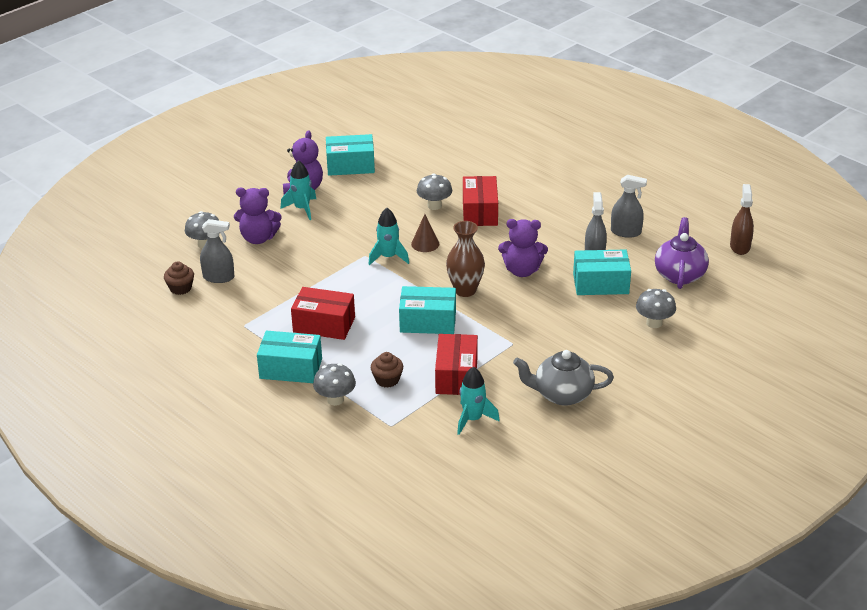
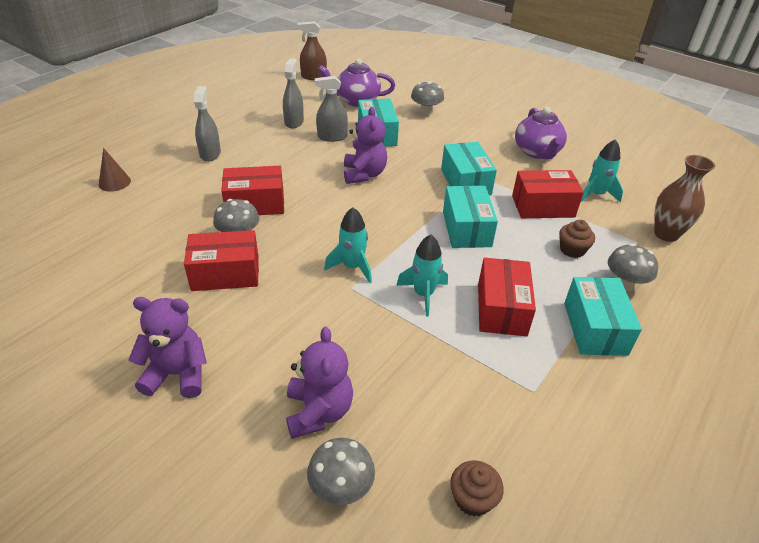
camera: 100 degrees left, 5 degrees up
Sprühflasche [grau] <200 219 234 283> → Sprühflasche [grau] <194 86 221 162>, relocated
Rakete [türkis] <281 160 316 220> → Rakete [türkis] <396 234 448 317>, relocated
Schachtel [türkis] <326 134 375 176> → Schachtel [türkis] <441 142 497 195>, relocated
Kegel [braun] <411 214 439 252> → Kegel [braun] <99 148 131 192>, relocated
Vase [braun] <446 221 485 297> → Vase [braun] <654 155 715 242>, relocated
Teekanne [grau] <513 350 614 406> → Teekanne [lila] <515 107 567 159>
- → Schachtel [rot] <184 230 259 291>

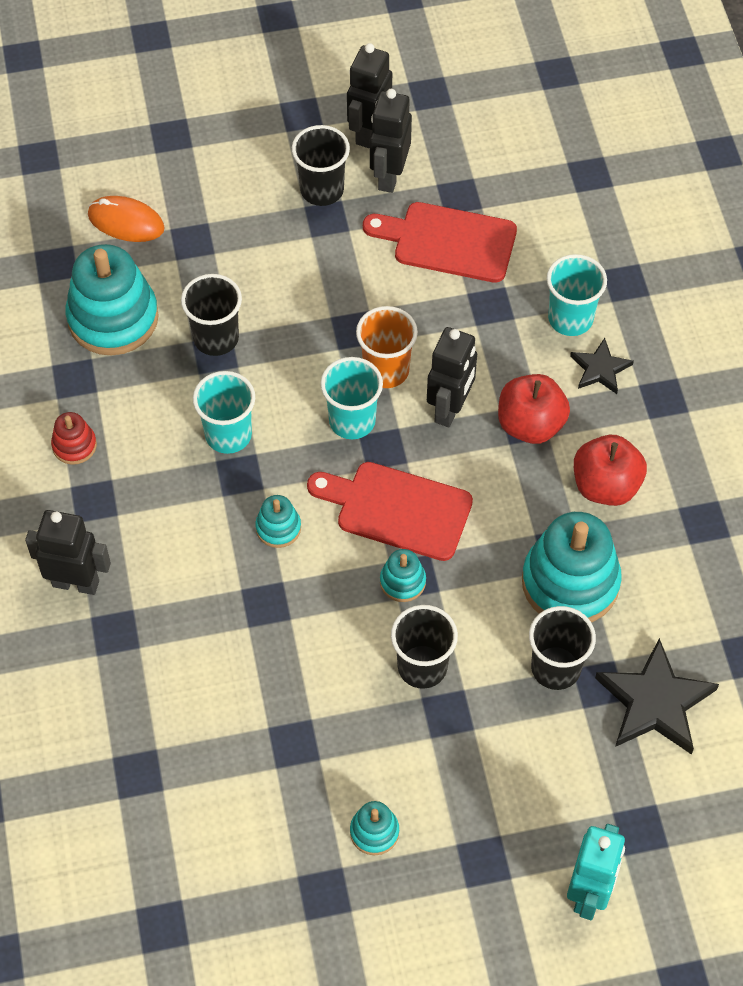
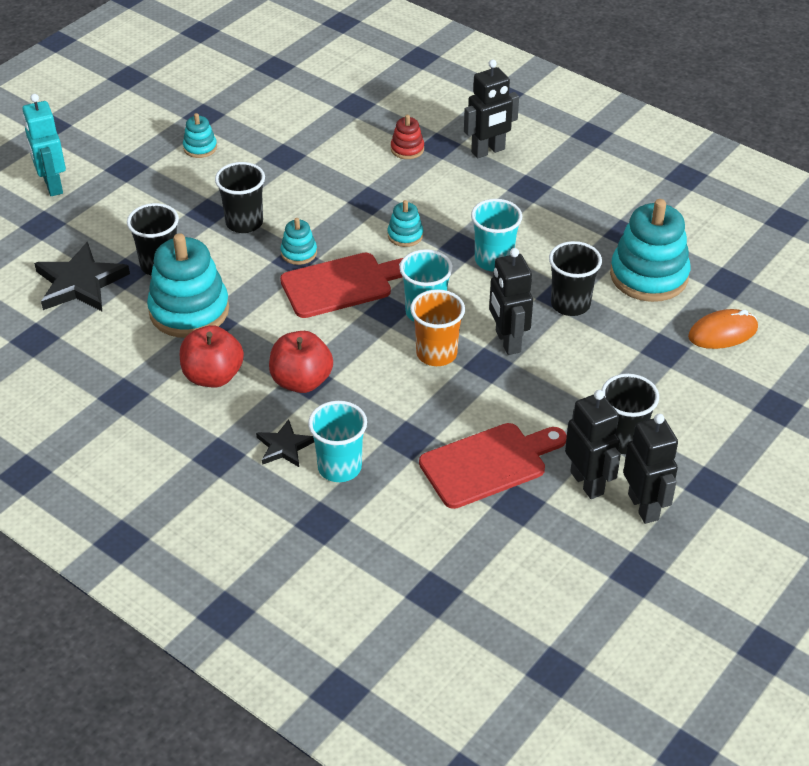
camera: 140 degrees right, 15 degrees down
Stapelspielzeug [rot] <51 412 97 465> → Stapelspielzeug [rot] <391 115 424 159>, relocated
Roboter [schwarz] <427 327 477 427> → Roboter [schwarz] <489 248 533 355>, relocated

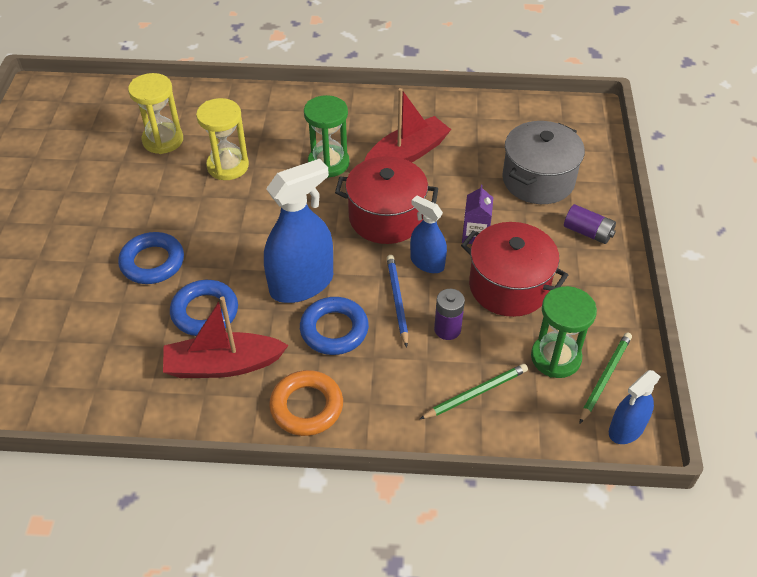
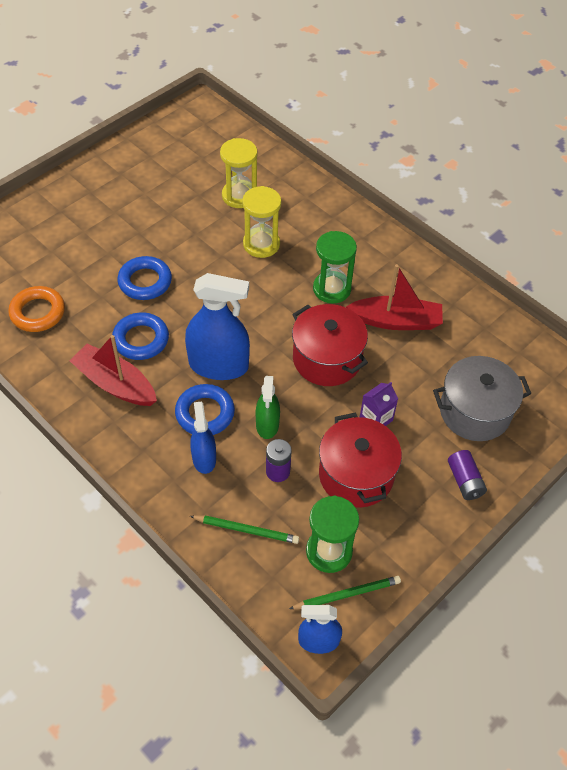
camera: 40 degrees right, 5 degrees up
Ring [orange] <269 370 343 436> → Ring [orange] <8 286 65 332>, relocated
Bleistift [blau] <387 255 408 348> → Sprühflasche [grün] <256 376 280 439>
Sprühflasche [blau] <410 195 447 273> → Sprühflasche [blau] <190 401 216 474>, relocated

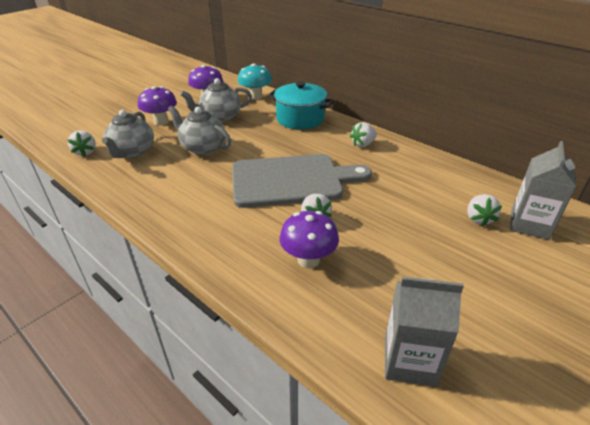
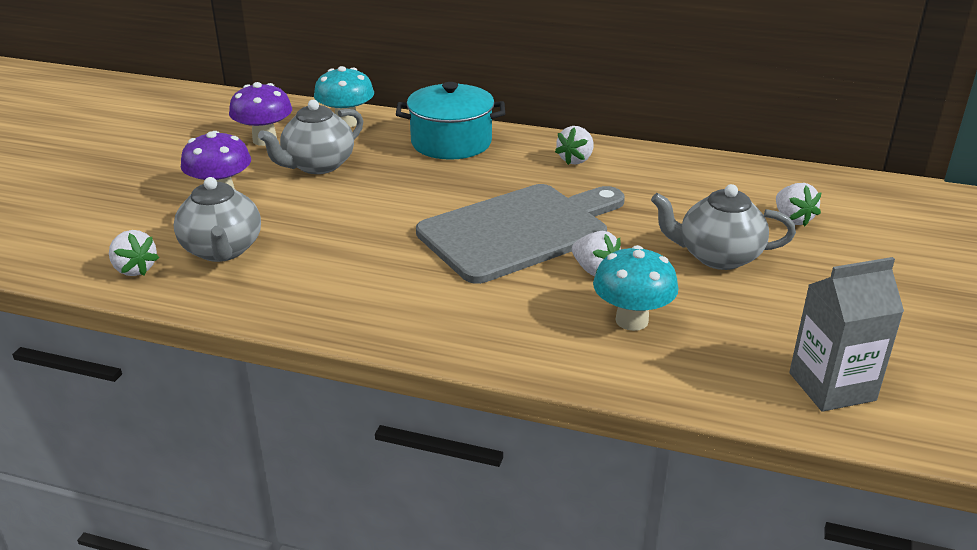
camera: 25 degrees left, 5 degrees down
Teekanne [grau] <168 105 231 155> → Teekanne [grau] <651 184 796 270>, relocated
Pilz [lila] <280 211 339 268> → Pilz [türkis] <593 245 678 331>
Getränkekarton [grau] <510 141 576 240> → -

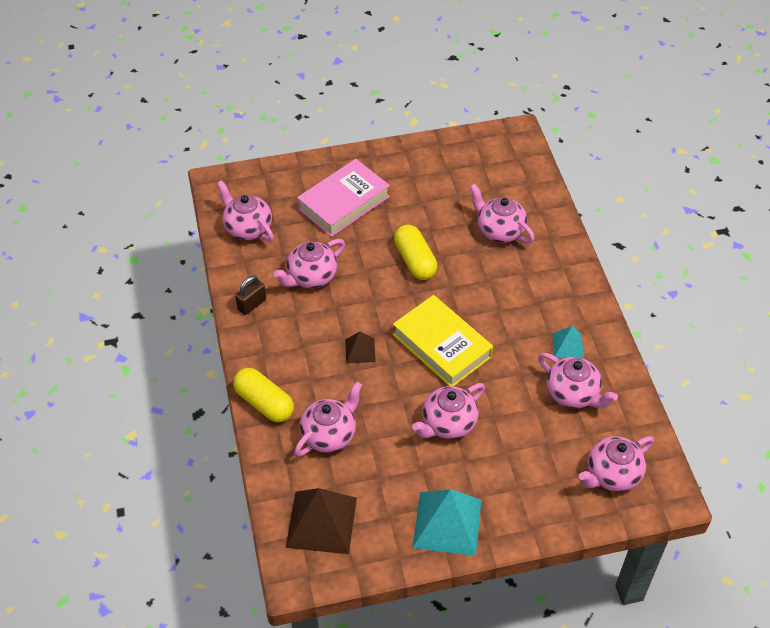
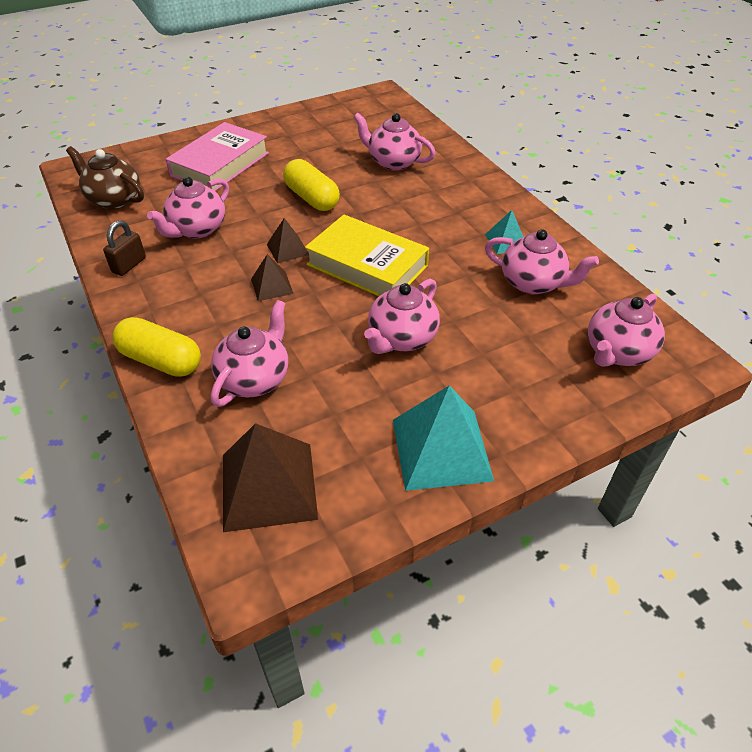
camera: 15 degrees left, 5 degrees down
Teekanne [rosa] <217 180 274 242> → Teekanne [braun] <66 146 144 209>
- → Pyramide [braun] <267 218 309 263>

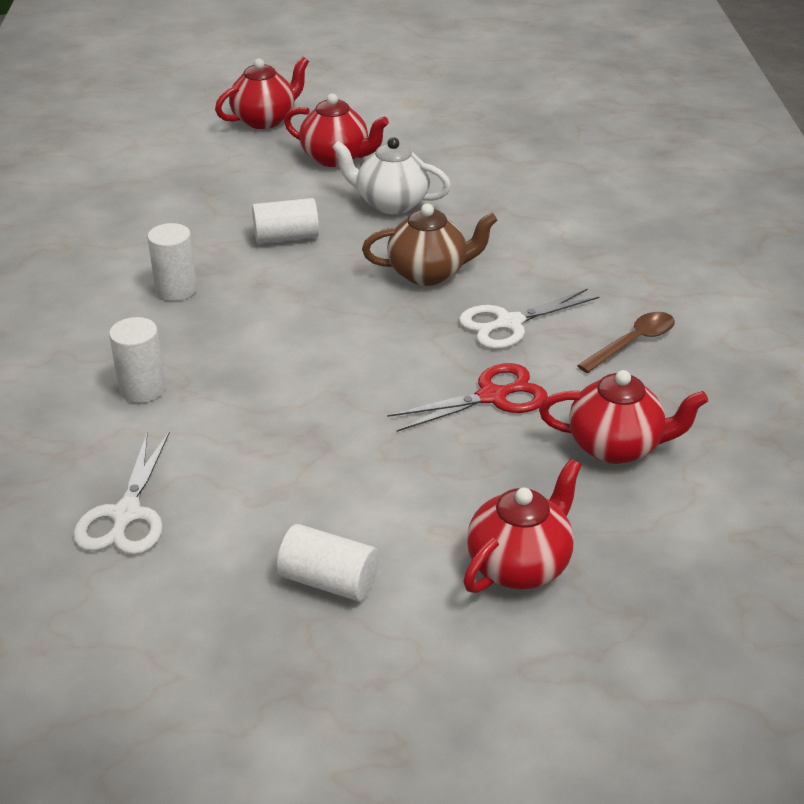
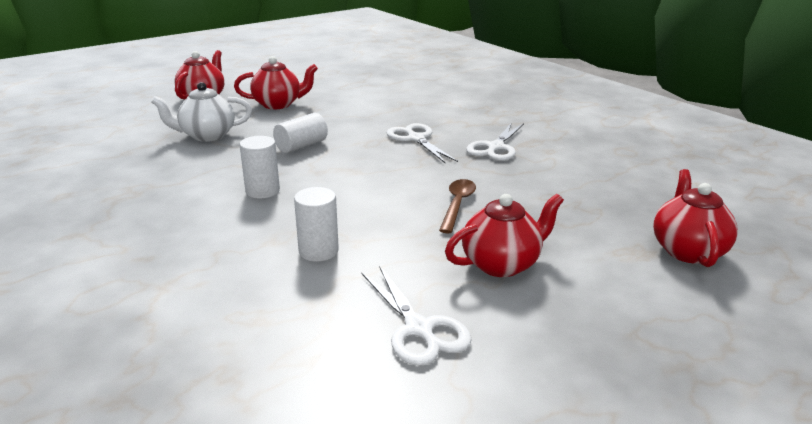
camera: 35 degrees left, 10 degrees down
Vollzylinder [weiß] <277 524 379 602> → -
Teekanne [weiß] <332 137 451 214> → Teekanne [weiß] <151 82 252 142>, relocated
Teekanne [braun] <362 204 497 286> → Schere [weiß] <387 123 458 164>
Schere [rot] <387 363 548 432> → -
Teekanne [rot] <539 370 708 464> → Teekanne [rot] <445 194 564 277>, relocated
Löffel [braun] <577 312 675 373> → Löffel [braun] <439 179 476 233>, relocated

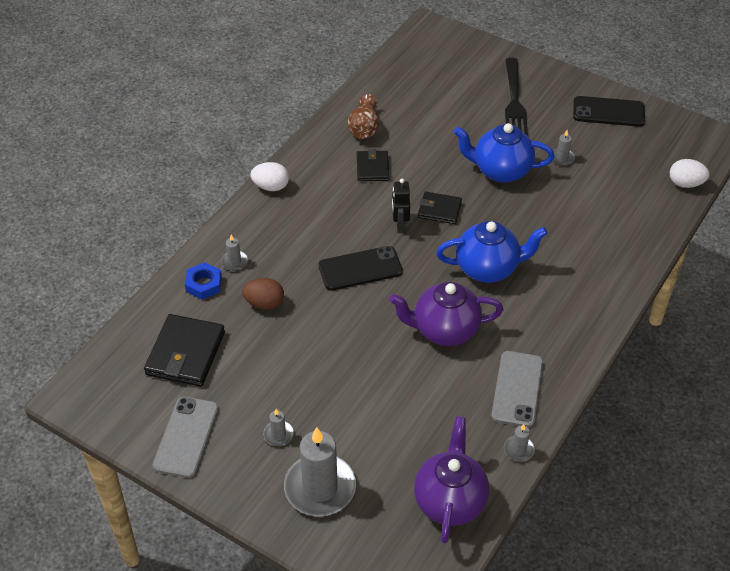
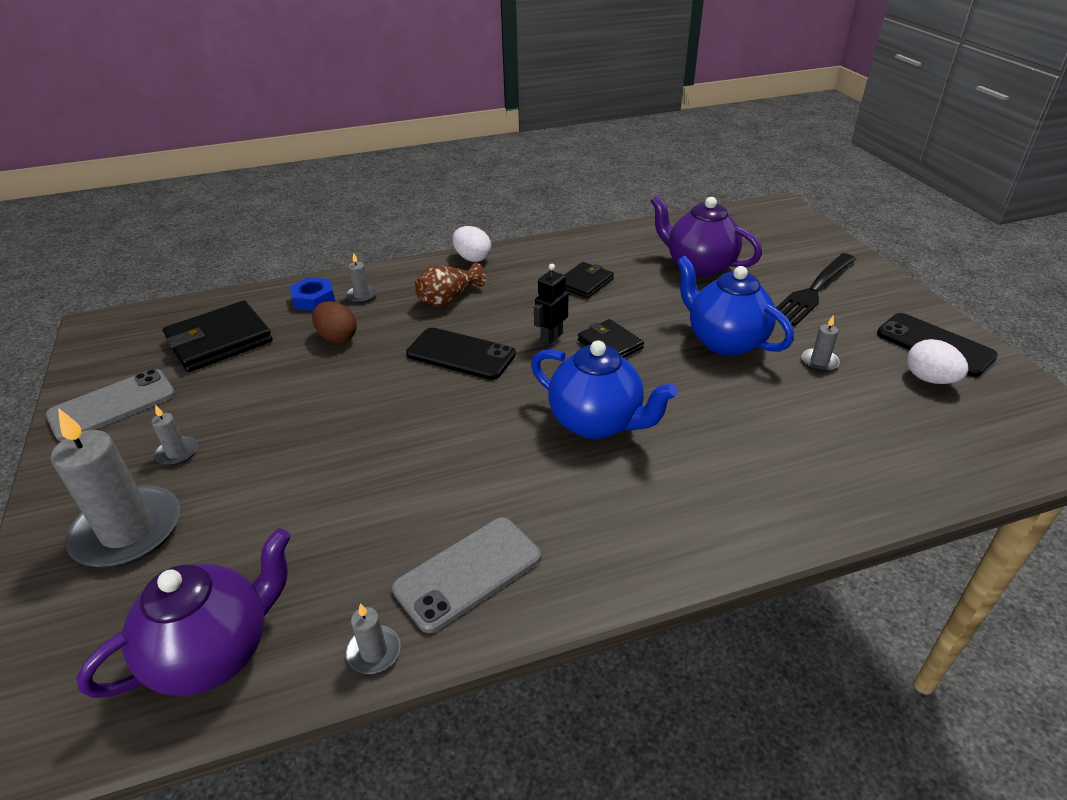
camera: 40 degrees right, 10 degrees down
Vase [braun] <348 94 379 139> → Vase [braun] <415 263 486 306>, relocated
Teekanne [lila] <389 282 504 346> → Teekanne [lila] <651 196 762 277>, relocated
Ei [weiß] <670 159 709 188> → Ei [weiß] <907 339 968 384>, relocated

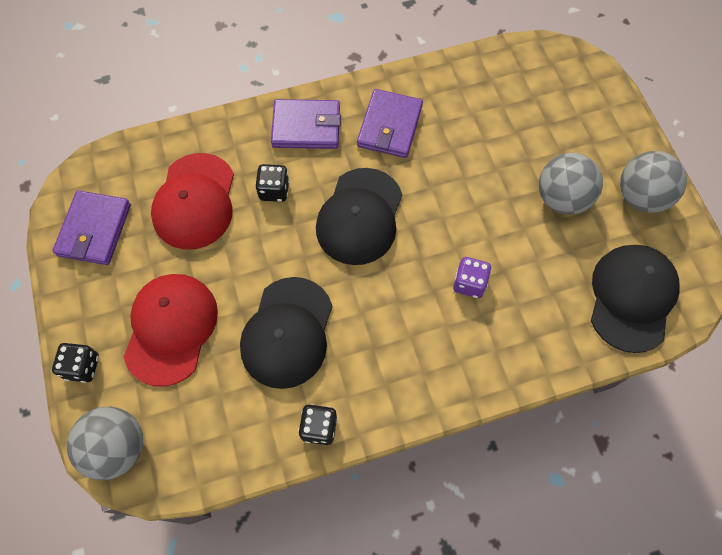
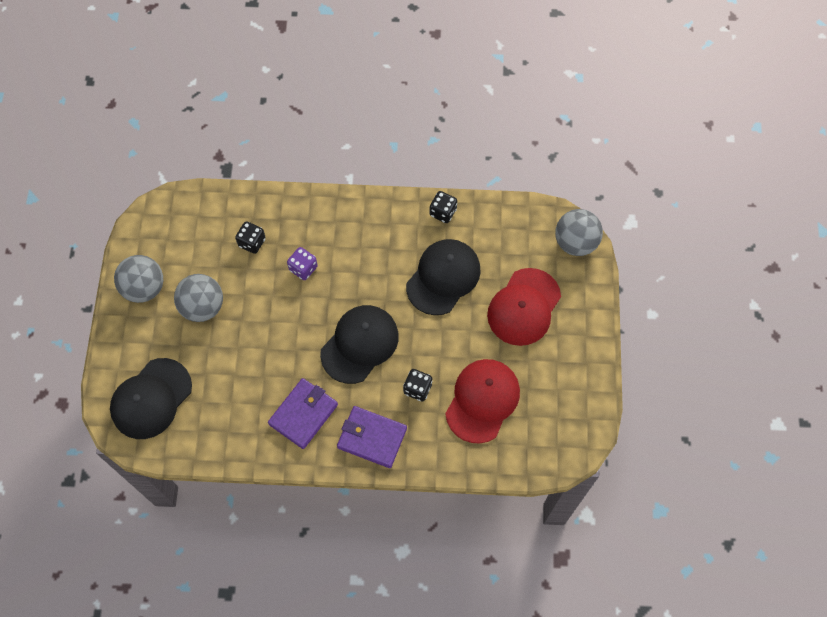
camera: 160 degrees left, 0 degrees up
Spielwürfel [schwarz] <52 343 99 383> → Spielwürfel [schwarz] <235 221 266 254>, relocated
Geldbörse [lila] <53 190 131 265> → -
Kappe [schwarz] <591 245 679 353> → Kappe [schwarz] <110 358 192 439>, relocated

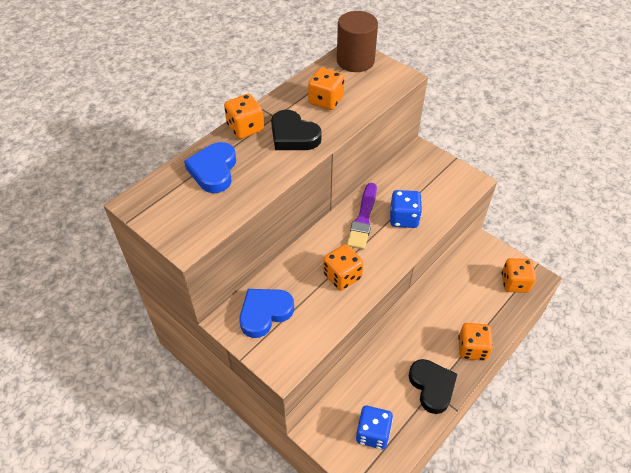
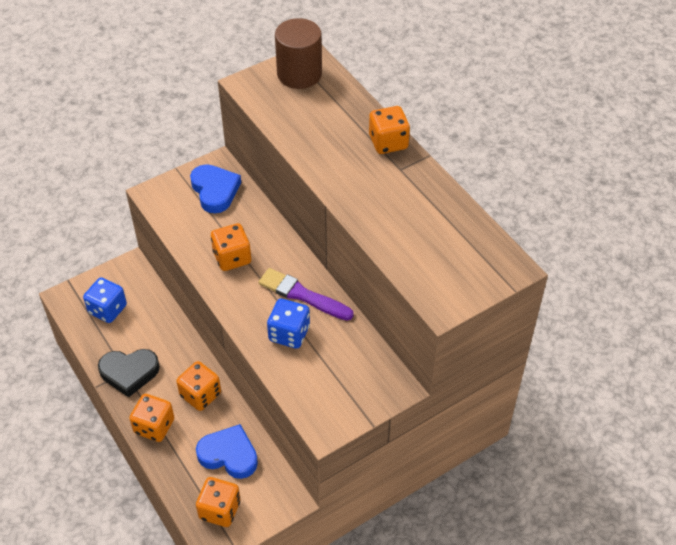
camera: 105 degrees right, 0 degrees up
Herz [blau] <184 142 236 193> → Herz [blau] <196 424 258 479>, relocated
Herz [schwarz] <271 110 322 150> → -
Spielwürfel [orange] <308 67 345 110> → Spielwürfel [orange] <176 361 221 411>, relocated
Vollzylinder [braun] <337 11 378 72> → Vollzylinder [braun] <275 18 322 89>, relocated

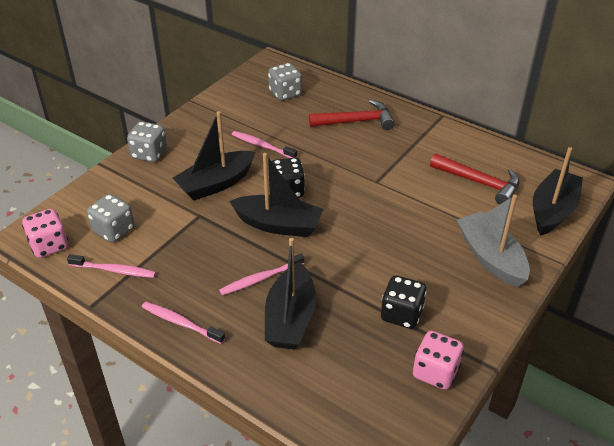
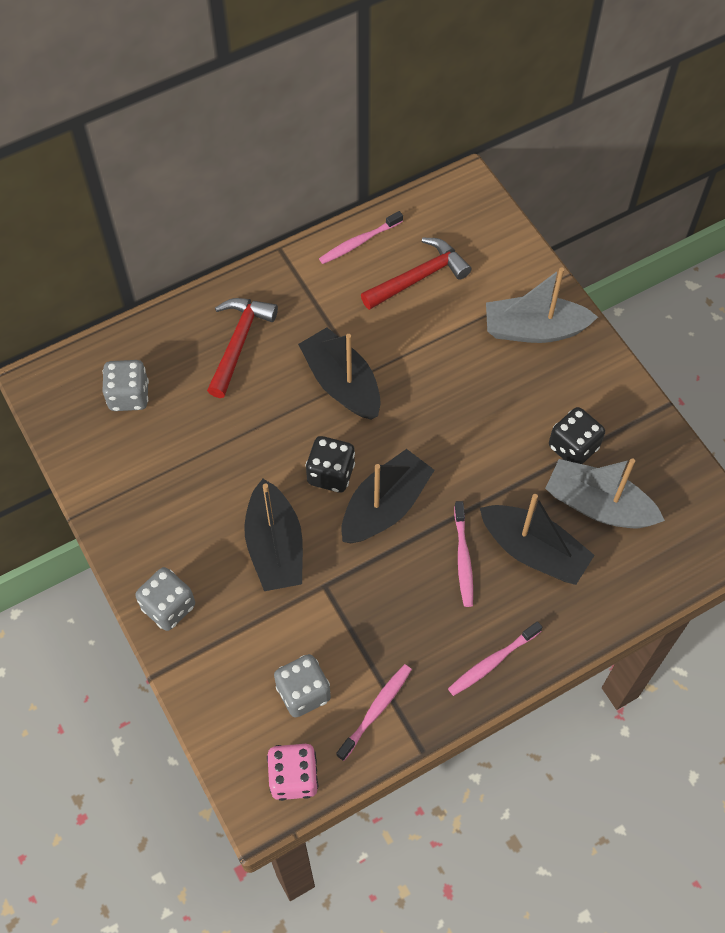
camera: 65 degrees left, 20 degrees up
Zahnbürste [rosa] <232 131 297 158> → Zahnbürste [rosa] <319 211 403 264>, relocated
Spielwürfel [rosa] <413 331 464 390> → -
Boot [schwarz] <533 147 583 236> → Boot [schwarz] <298 327 381 420>, relocated
- → Boot [grau] <545 458 665 528>

